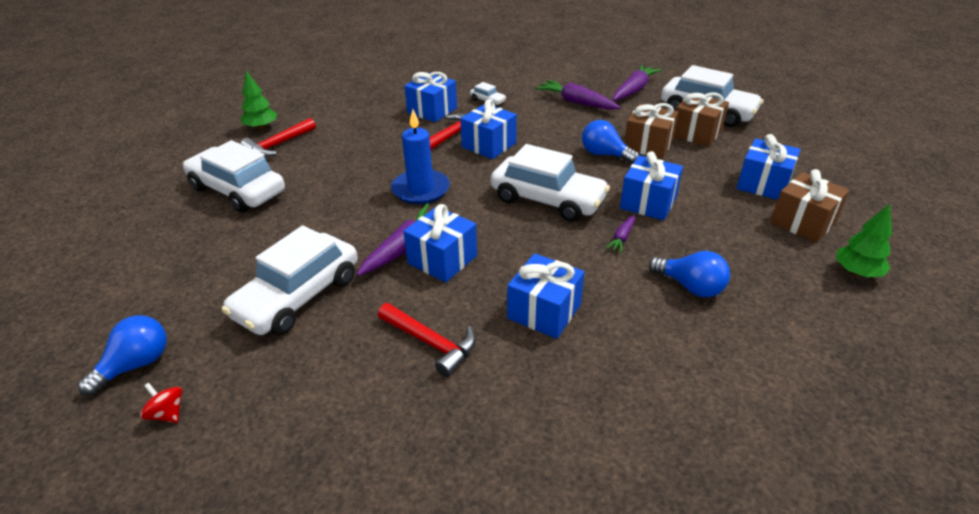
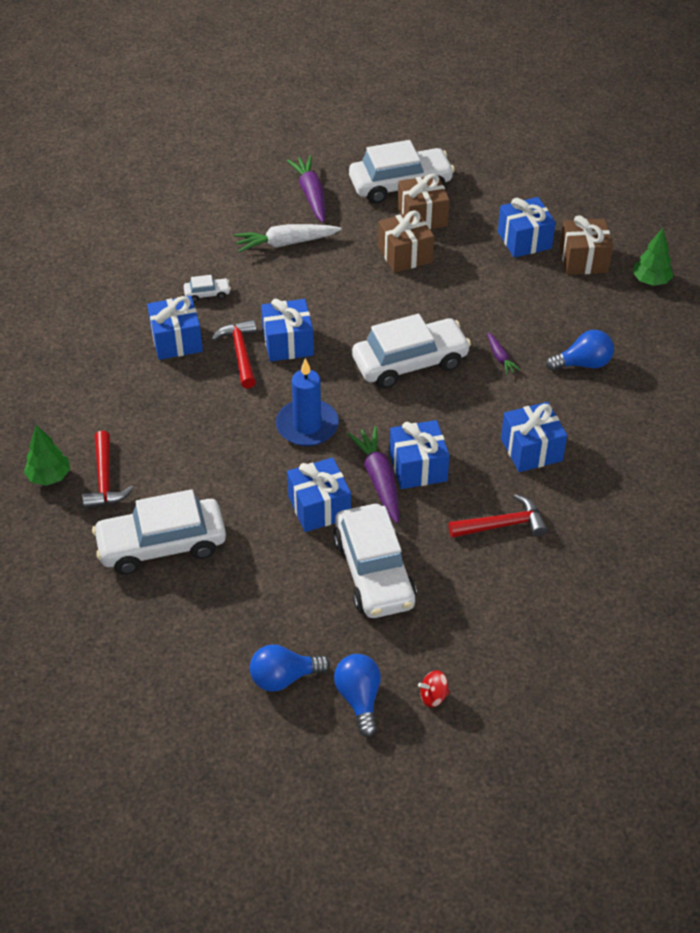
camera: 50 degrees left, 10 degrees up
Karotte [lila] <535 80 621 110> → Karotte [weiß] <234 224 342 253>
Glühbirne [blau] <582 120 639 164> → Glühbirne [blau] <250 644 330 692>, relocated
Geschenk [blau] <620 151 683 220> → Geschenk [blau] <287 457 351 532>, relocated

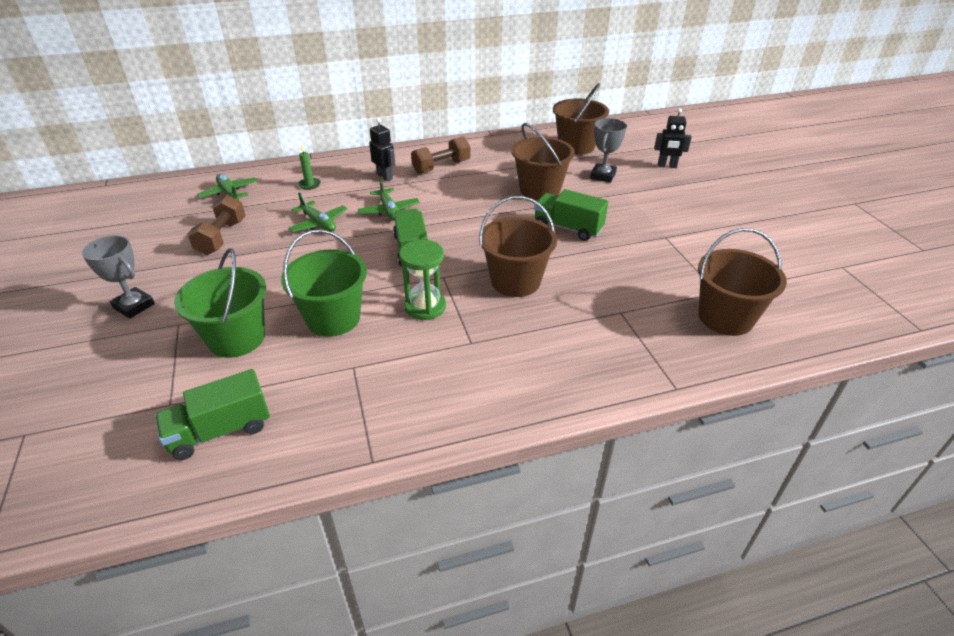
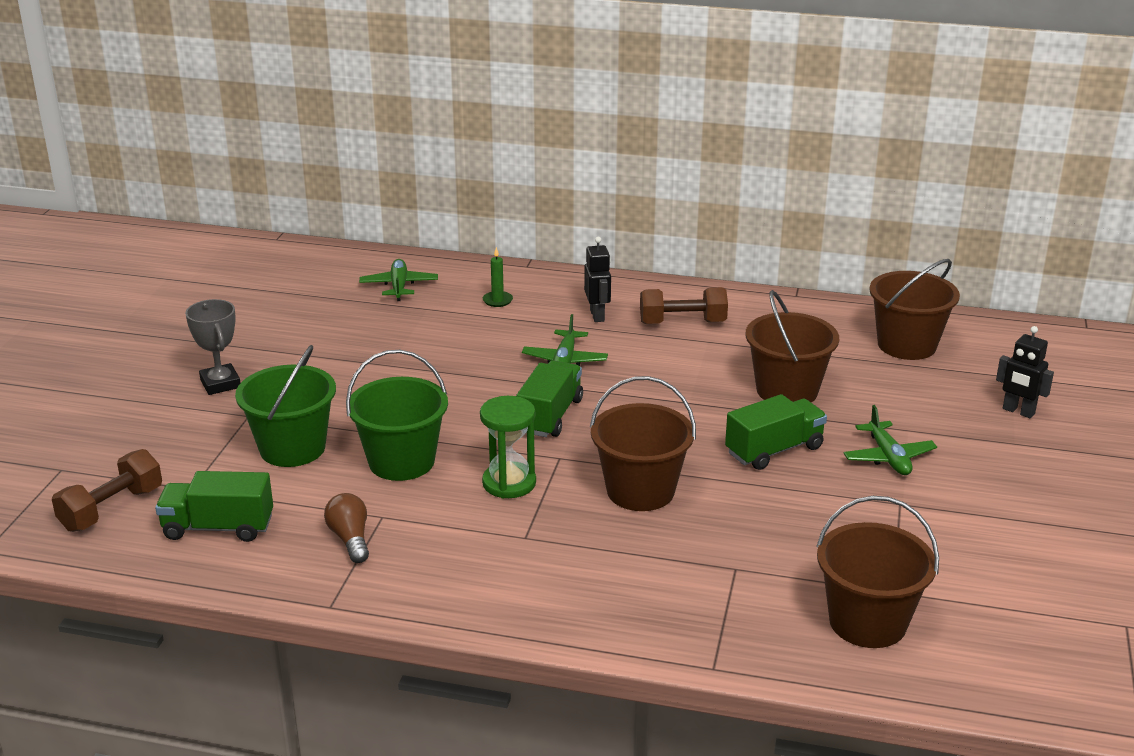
camera: 30 degrees right, 10 degrees down
Hantel [braun] <187 195 246 255> → Hantel [braun] <52 449 162 532>, relocated
Flugzeug [grün] <288 192 348 232> → Flugzeug [grün] <844 405 937 475>, relocated
Lastwagen [grün] <534 189 608 241> → Lastwagen [grün] <725 394 827 470>, 90 degrees clockwise
Pokal [grau] <590 118 627 183> → -
- → Glühbirne [braun] <324 493 369 563>

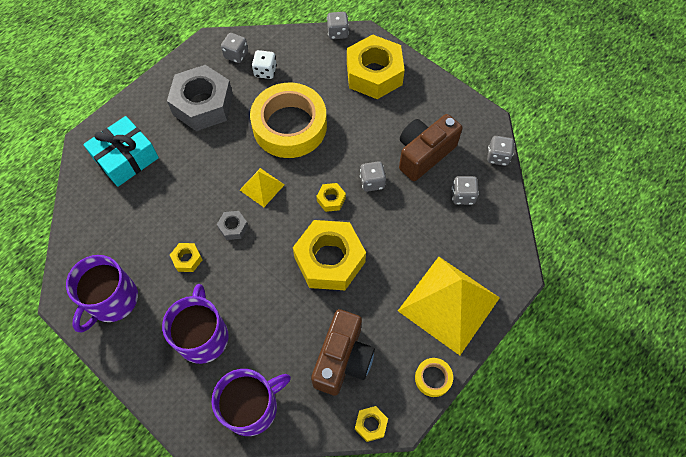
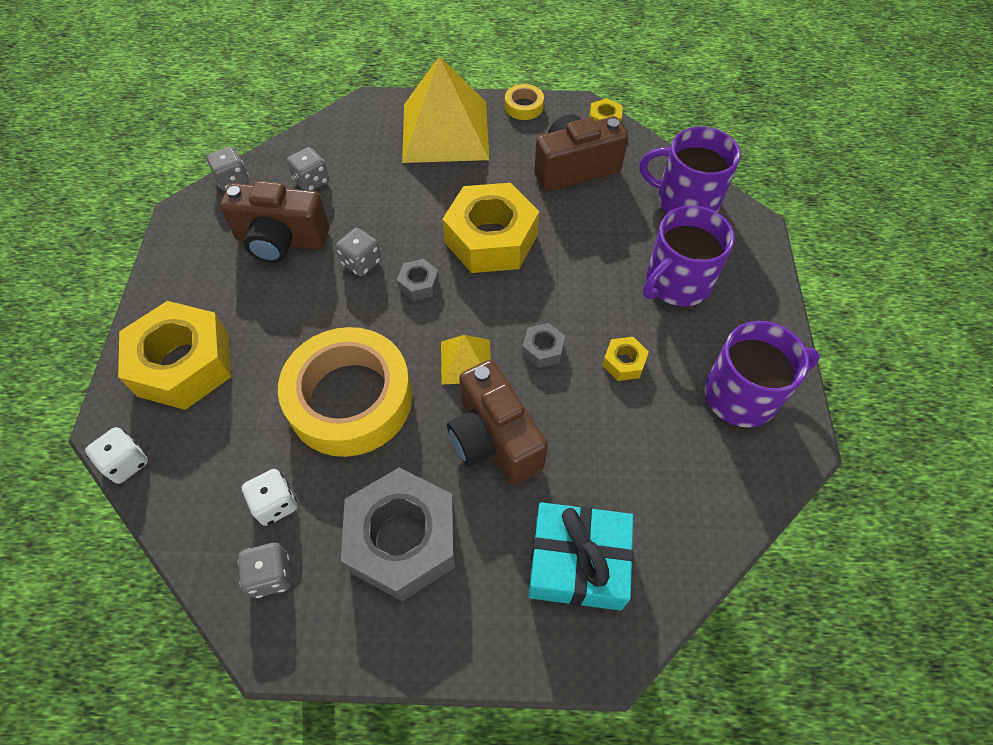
camera: 130 degrees left, 5 degrees down
Sechskantmutter [gelb] <316 183 346 212> → Sechskantmutter [grau] <397 259 439 301>
Spielwürfel [grau] <327 12 349 39> → Spielwürfel [weiß] <85 427 148 484>
- → Kamera [braun] <447 360 548 485>

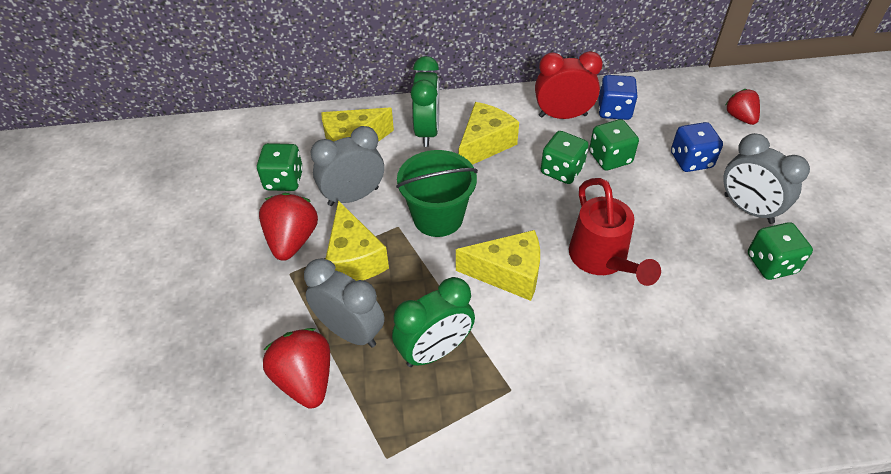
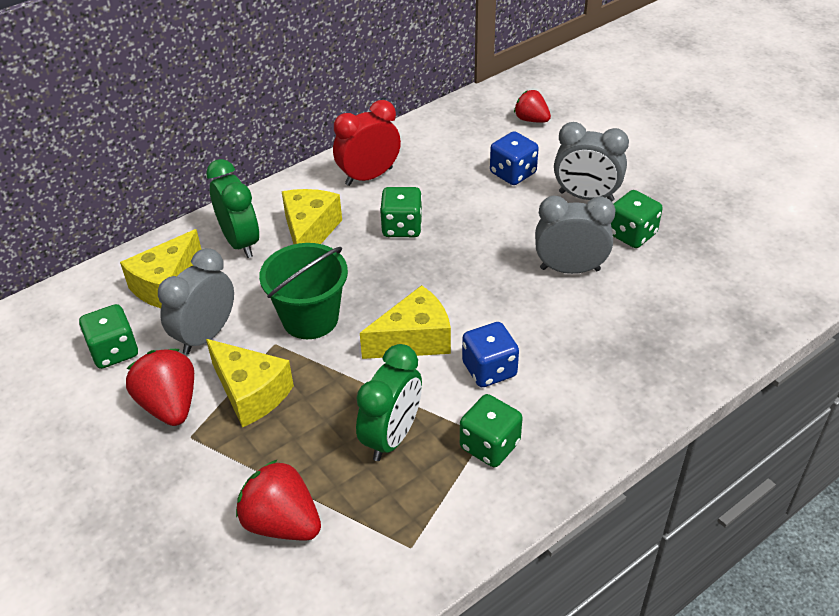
camera: 30 degrees left, 5 degrees down
Wecker [grau] <304 258 385 348> → Wecker [grau] <535 196 616 274>, relocated
Gießkanne [rot] <569 178 661 286> → -
Spielwürfel [grün] <589 119 639 171> → Spielwürfel [grün] <460 394 523 467>, relocated
Spielwürfel [blau] <599 75 638 120> → Spielwürfel [blau] <462 322 519 387>, relocated

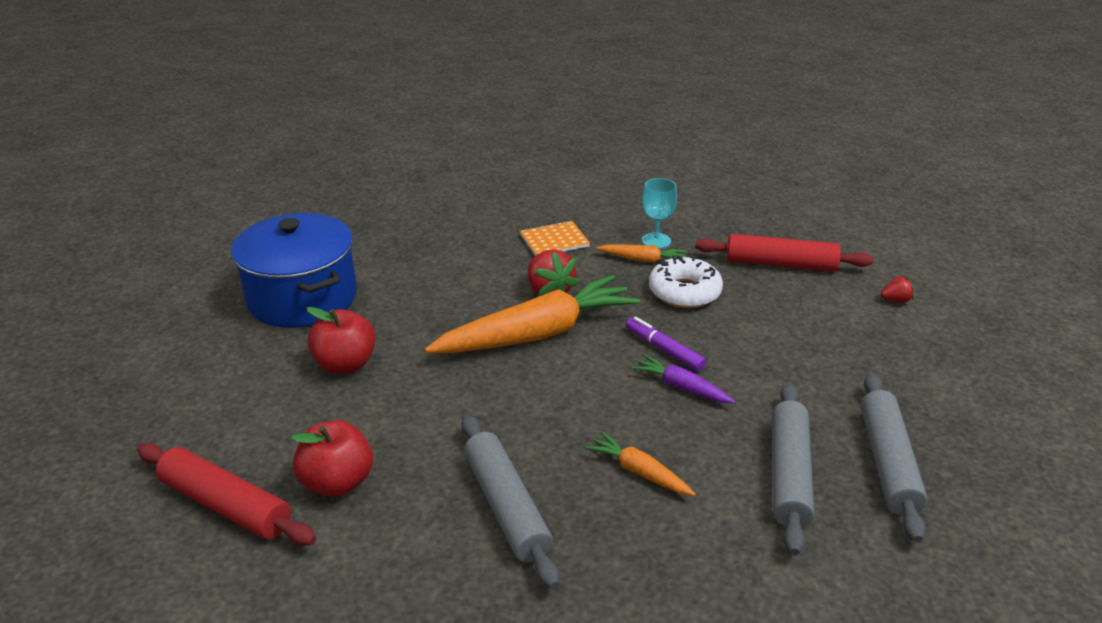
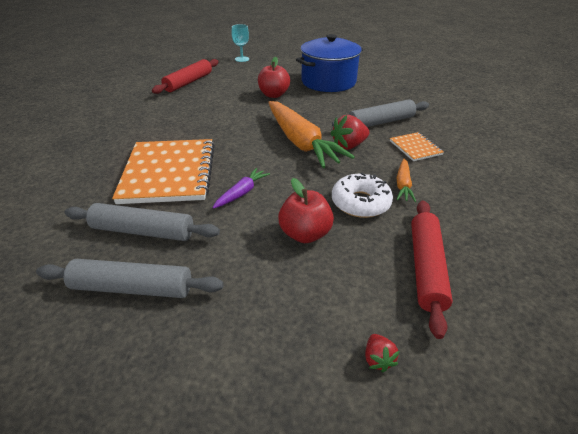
camera: 90 degrees right, 5 degrees up
Apfel [rot] <291 420 373 497> → Apfel [rot] <278 178 334 243>, relocated
Nudelholz [grau] <461 415 559 589> → Nudelholz [grau] <332 99 429 127>, relocated
Karotte [orange] <585 432 696 496> → Notizbuch [orange] <112 139 215 204>
Filzstift [lila] <626 317 706 371> → -
Kelch [türkis] <642 178 677 249> → Kelch [türkis] <231 24 249 62>, relocated

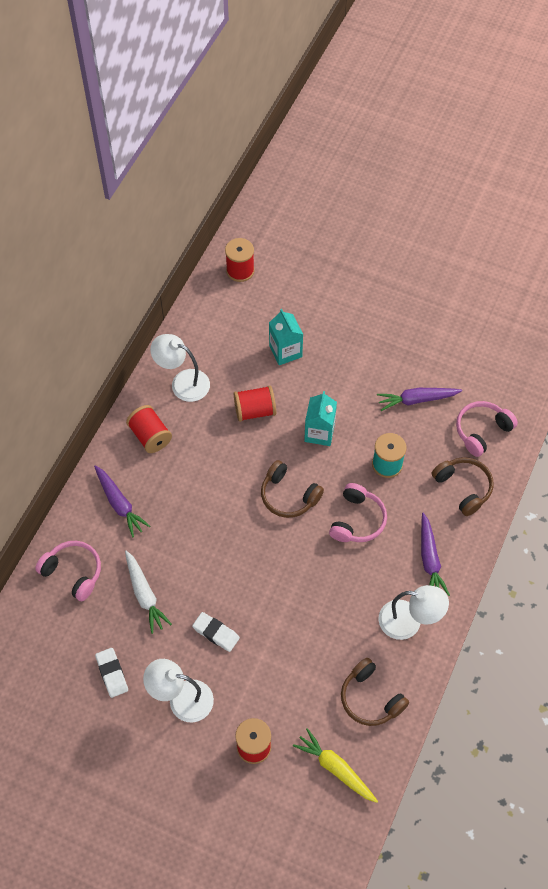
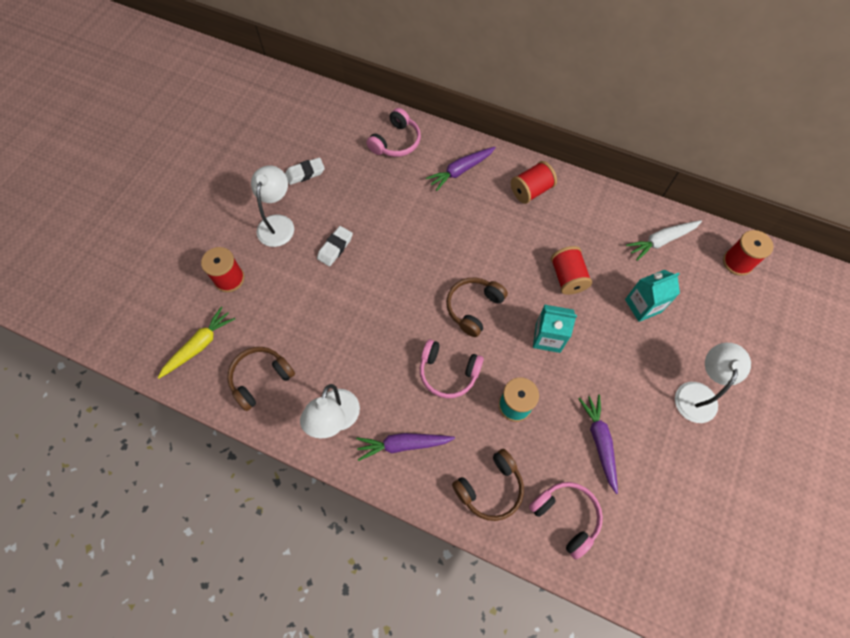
camera: 90 degrees right, 5 degrees up
Karotte [weiß] <125 550 172 634> → Karotte [weiß] <626 220 702 261>, relocated
Lampe [weiß] <150 334 210 402> → Lampe [weiß] <675 343 751 423>, relocated

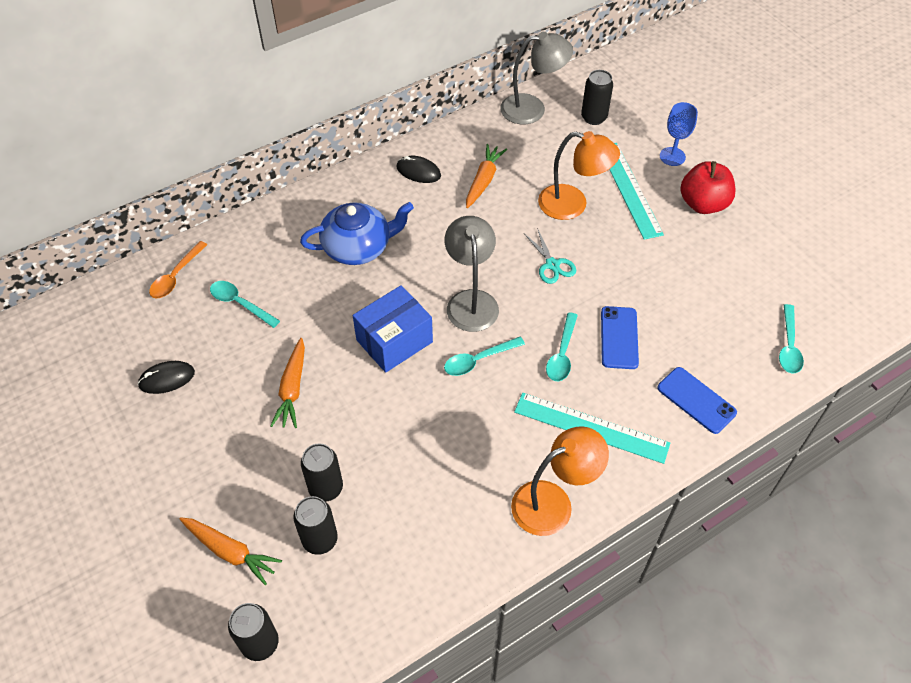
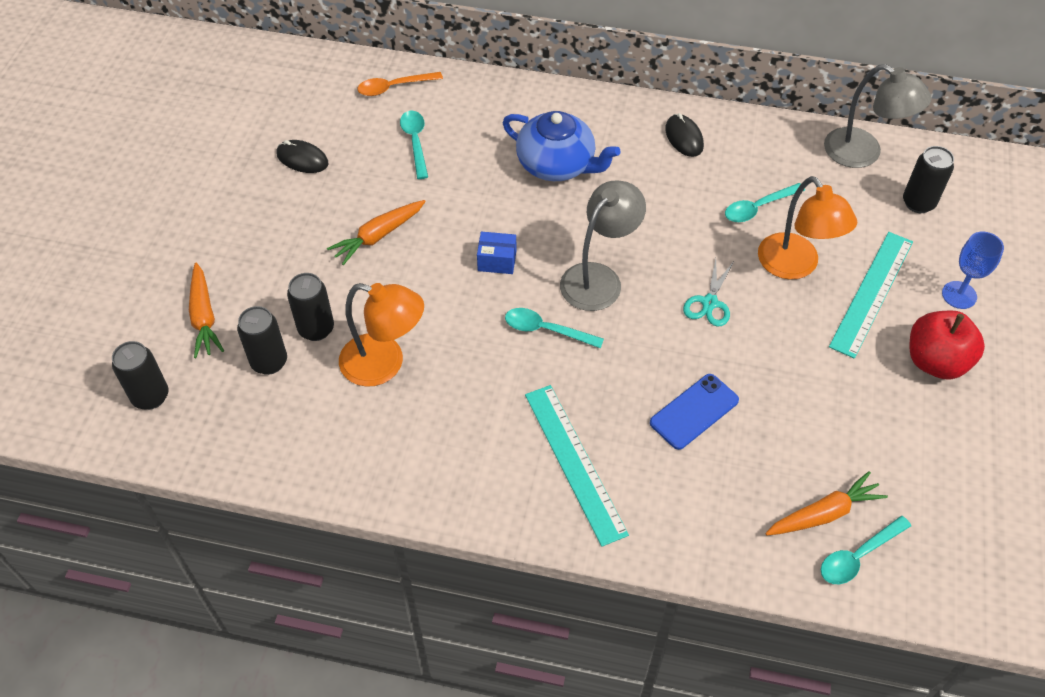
camera: 45 degrees right, 0 degrees up
Schachtel [blau] <353 285 433 373> → Schachtel [blau] <477 232 516 274>, x0.53
Karotte [orange] <466 144 507 208> → Karotte [orange] <765 471 888 536>, relocated
Lampe [orange] <511 426 609 536> → Lampe [orange] <339 283 424 387>, relocated
Löffel [türkis] <546 312 578 381> → Löffel [türkis] <725 183 805 222>, relocated
Handy [blau] <657 367 737 434> → -

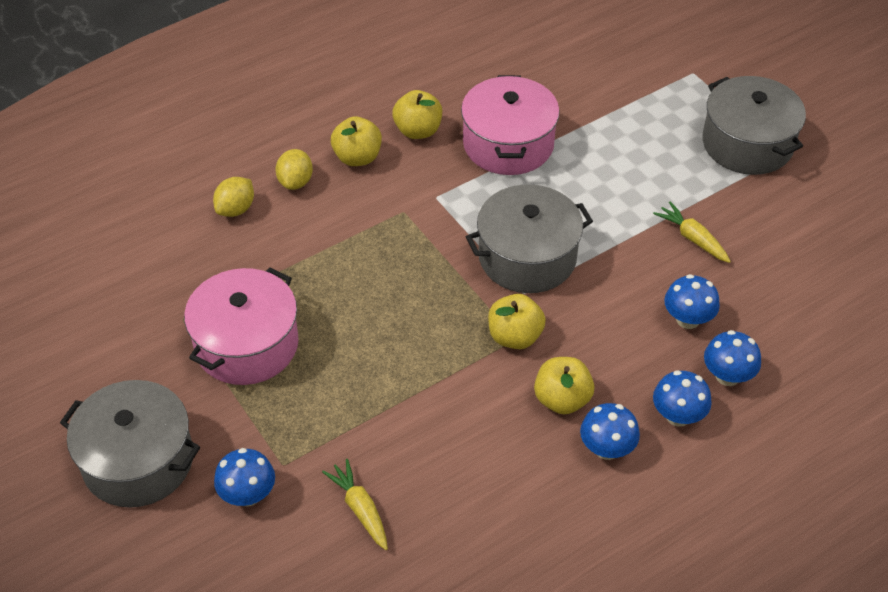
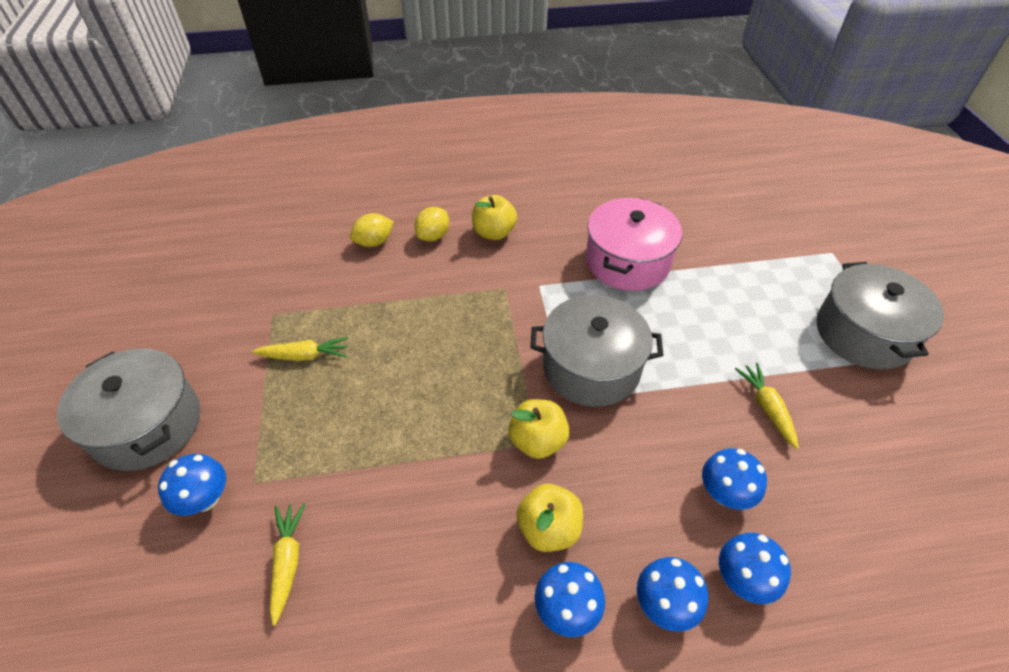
camera: 25 degrees right, 0 degrees up
Kochtopf [rosa] <184 268 299 385> → Karotte [gelb] <252 337 348 361>
Apfel [gelb] <392 90 442 139> → -

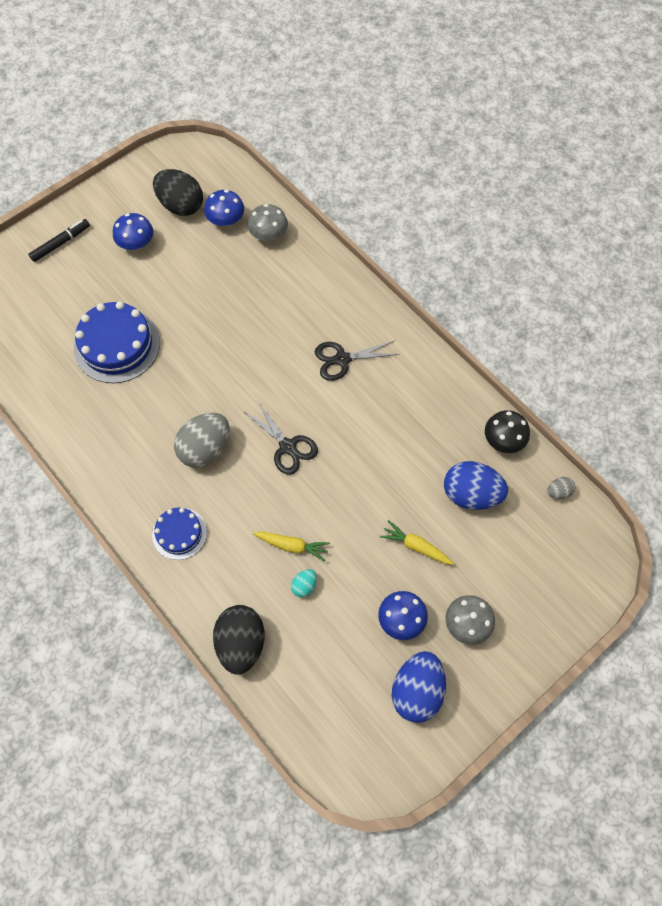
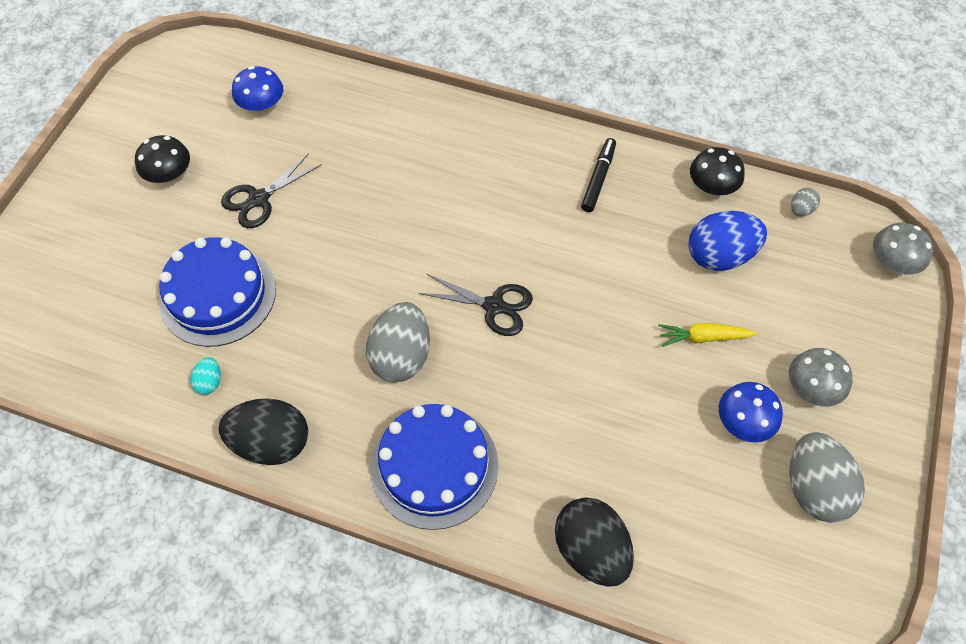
camera: 30 degrees left, 5 degrees down
Filzstift [schwarz] <28 219 90 262> → Filzstift [schwarz] <581 138 616 212>, relocated
Pilz [blau] <113 213 153 250> → Pilz [schwarz] <135 135 190 183>
Kuchen [blau] <152 508 207 560> → Kuchen [blau] <371 404 499 530>, x1.73
Ei [schwarz] <153 169 203 216> → Ei [schwarz] <219 398 308 465>, relocated
Pilz [grau] <247 204 288 241> → Pilz [grau] <873 223 933 275>, relocated
Karotte [gelb] <253 532 330 561> → -
Ei [türkis] <291 569 317 597> → Ei [türkis] <190 357 221 395>, relocated
Schere [schwarz] <315 340 400 381> → Schere [schwarz] <221 153 322 228>, relocated
Ei [blau] <392 651 446 723> → Ei [grau] <789 432 865 523>

